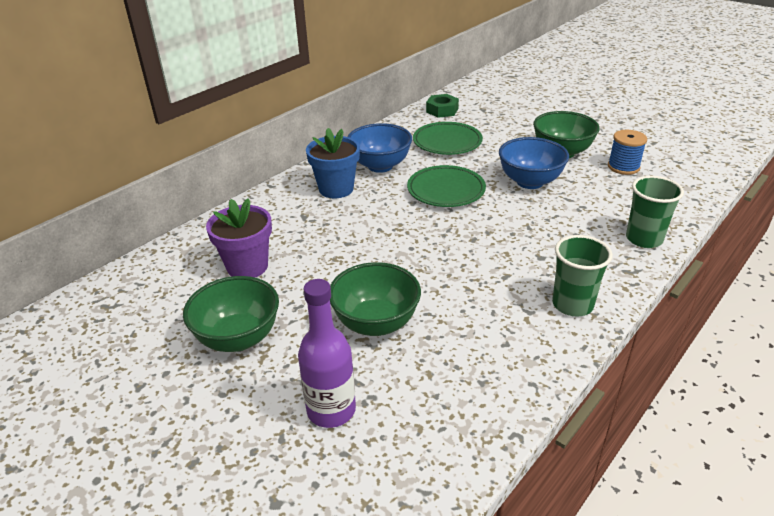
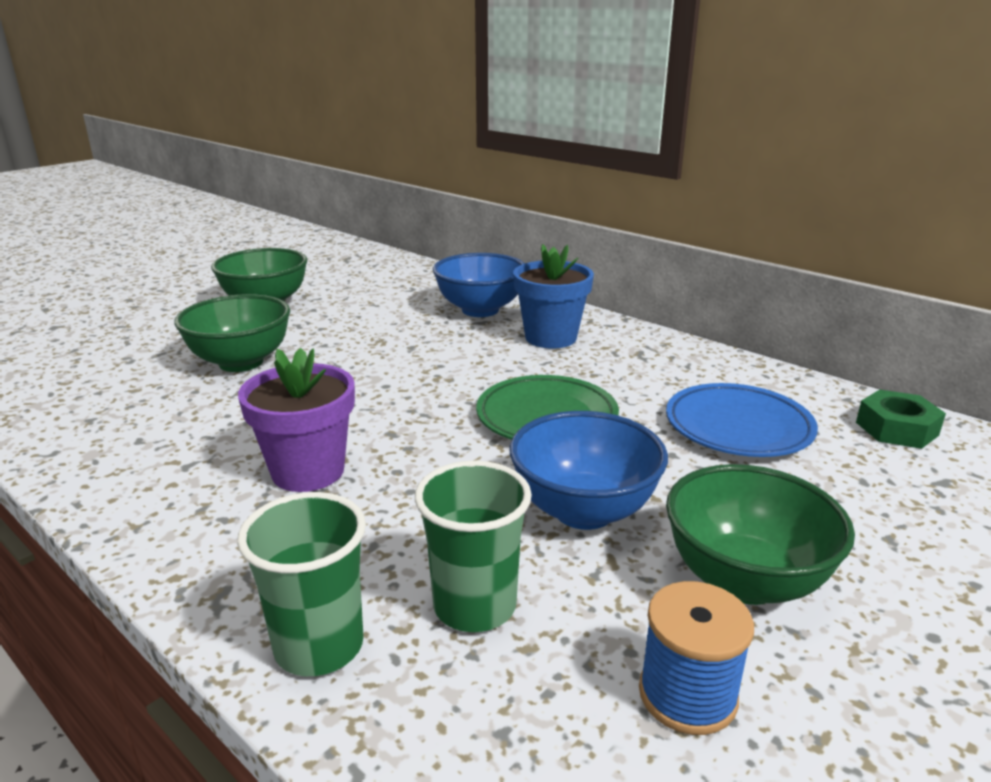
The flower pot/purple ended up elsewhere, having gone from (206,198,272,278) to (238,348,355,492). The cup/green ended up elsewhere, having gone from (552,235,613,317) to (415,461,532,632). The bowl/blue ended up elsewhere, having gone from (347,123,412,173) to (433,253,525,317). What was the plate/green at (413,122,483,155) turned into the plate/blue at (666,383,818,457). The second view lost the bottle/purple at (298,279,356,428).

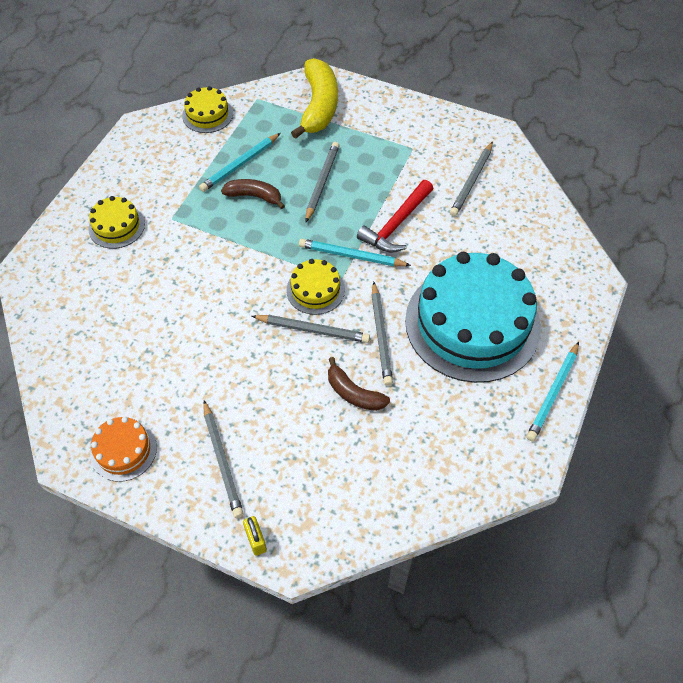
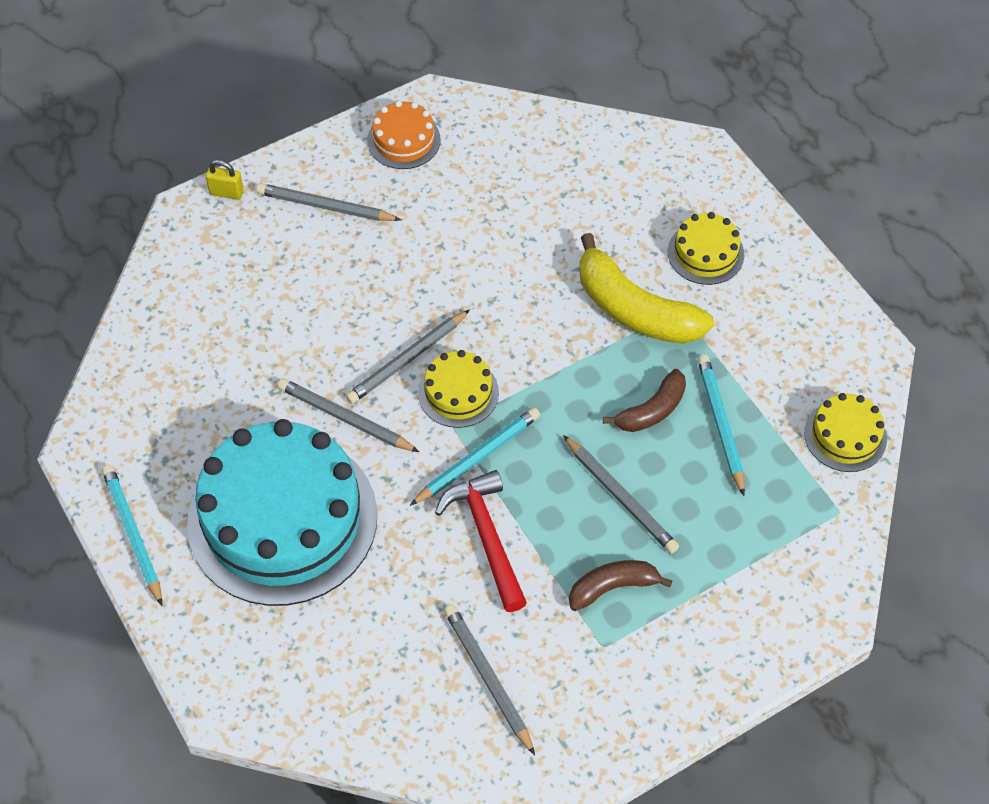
The banana/brown ended up elsewhere, having gone from (328,357,390,411) to (569,560,672,611). The banana/yellow ended up elsewhere, having gone from (291,58,338,139) to (579,233,714,344).

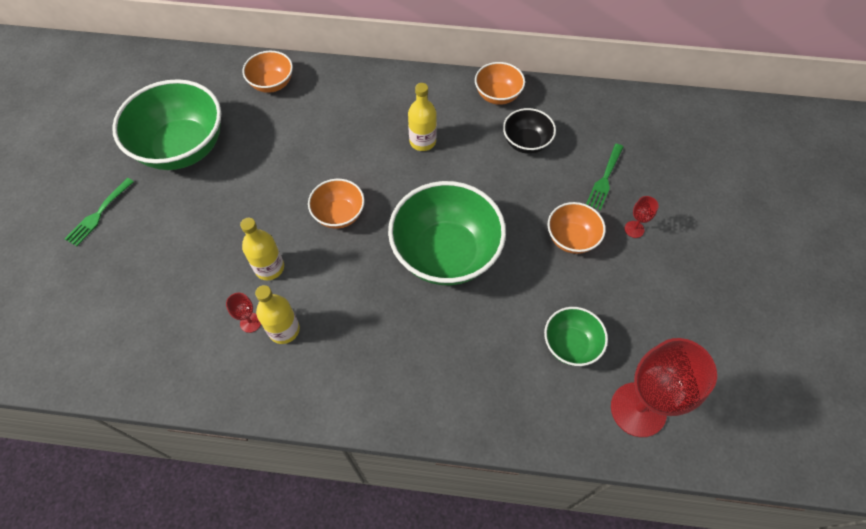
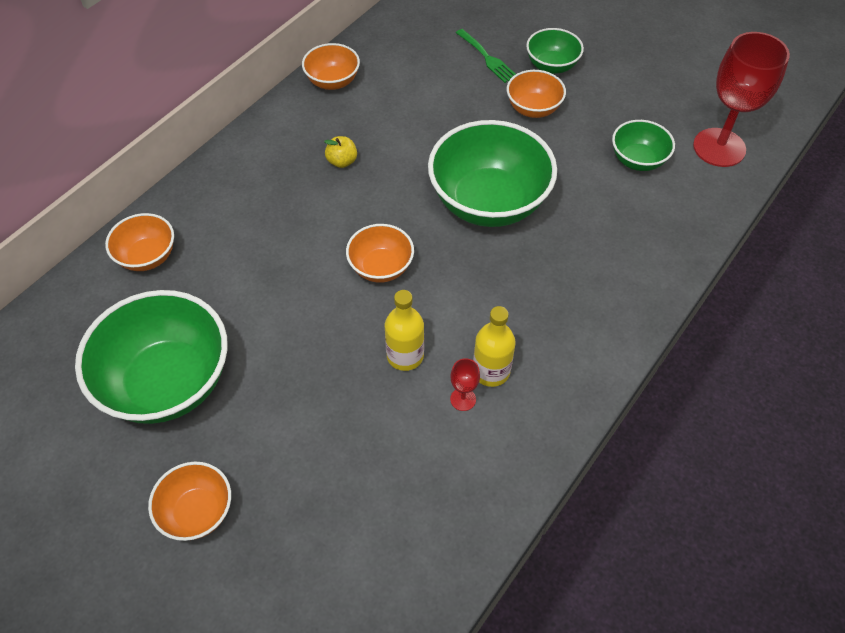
Where the fork/green stood at (65,178,134,246), the bowl/orange came to stand at (148,462,231,541). Where the bottle/yellow stood at (408,83,437,151), the apple/yellow came to stand at (324,136,357,168). Where the goblet/red stood at (625,196,659,238), the bowl/green came to stand at (526,28,584,74). The second view lost the bowl/black at (503,108,556,154).

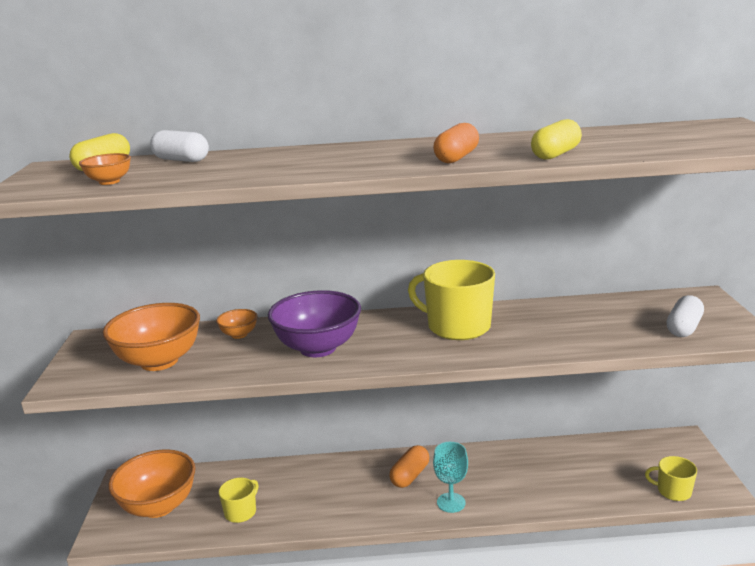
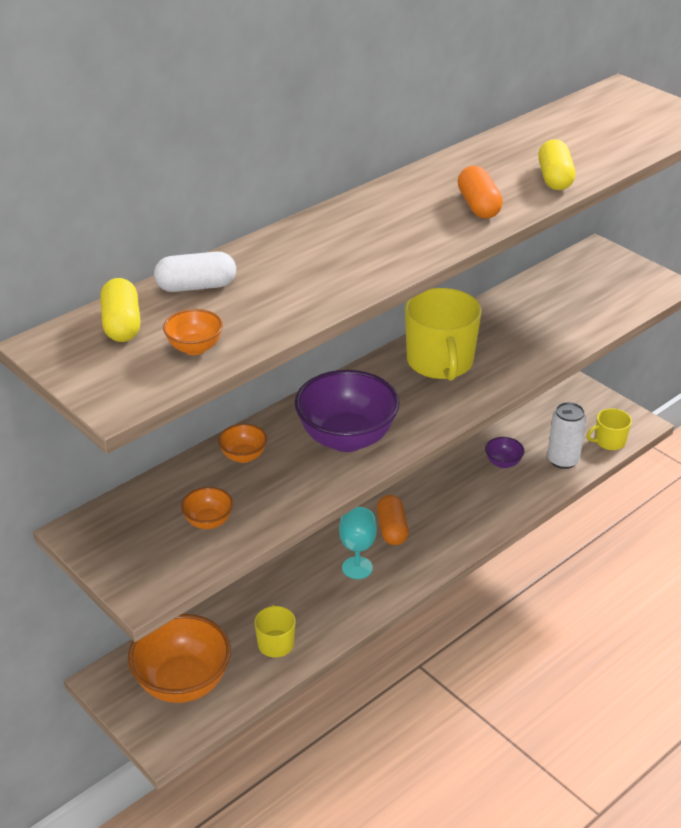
The size of the bowl/orange at (102,303,200,371) changed by a factor of 0.47. The goblet/turquoise ended up elsewhere, having gone from (433,442,468,513) to (339,507,377,579). The mug/yellow at (408,260,495,340) ended up facing another way, 90 degrees counterclockwise from before. The second view gained the bowl/purple at (485,437,525,468). The second view gained the can/white at (547,402,586,469). The second view lost the capsule/white at (667,295,704,337).

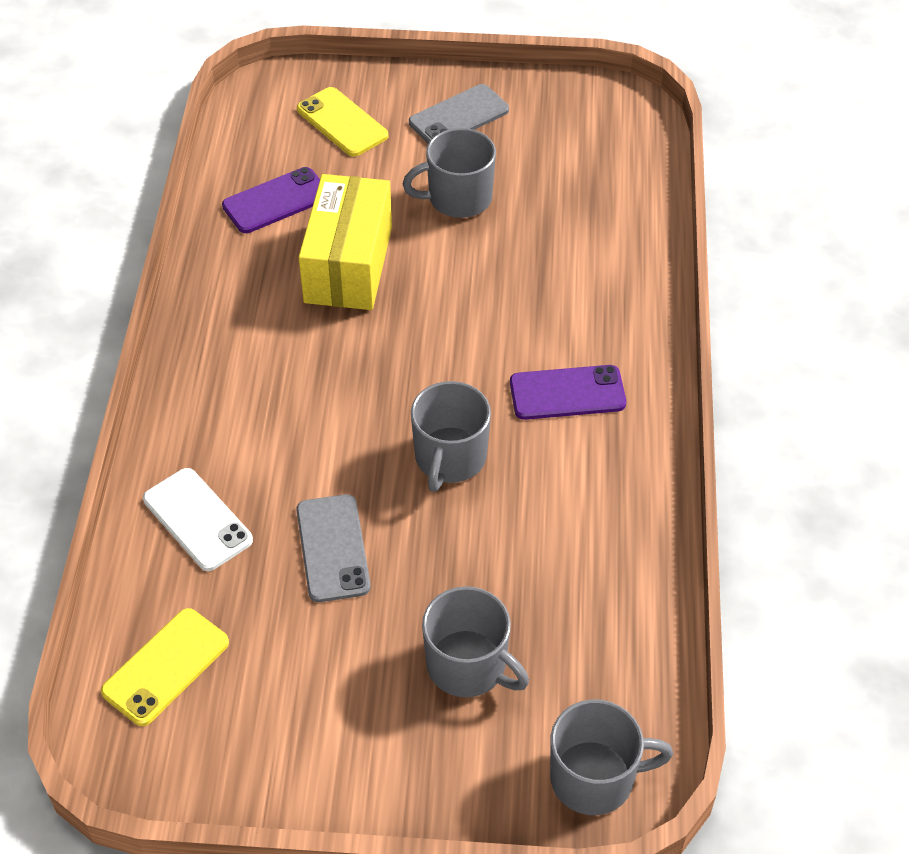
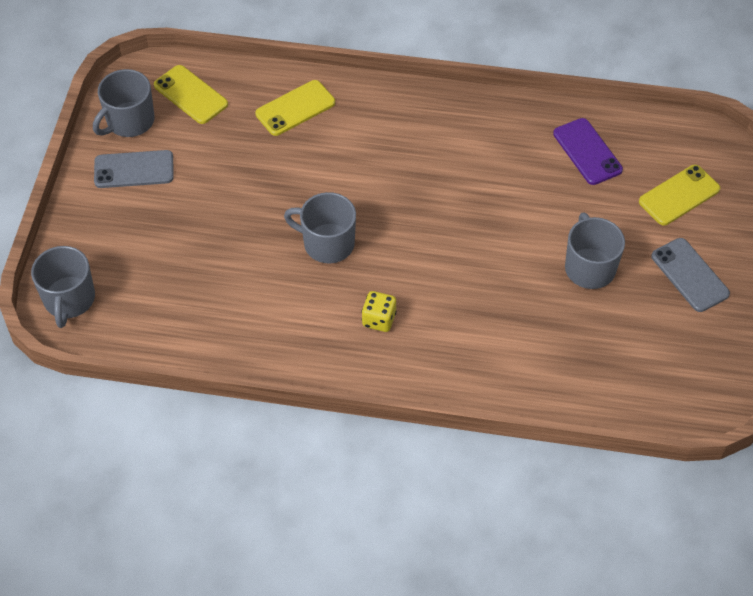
The mug/grey ended up elsewhere, having gone from (422,586,529,697) to (93,69,155,137). The phone/grey ended up elsewhere, having gone from (296,494,371,602) to (94,150,174,188). What was the phone/white at (143,468,253,571) turned into the phone/yellow at (255,80,335,136). Where the phone/purple stood at (510,365,626,420), the dice/yellow came to stand at (361,291,397,332). The second view lost the box/yellow at (299,174,392,310).

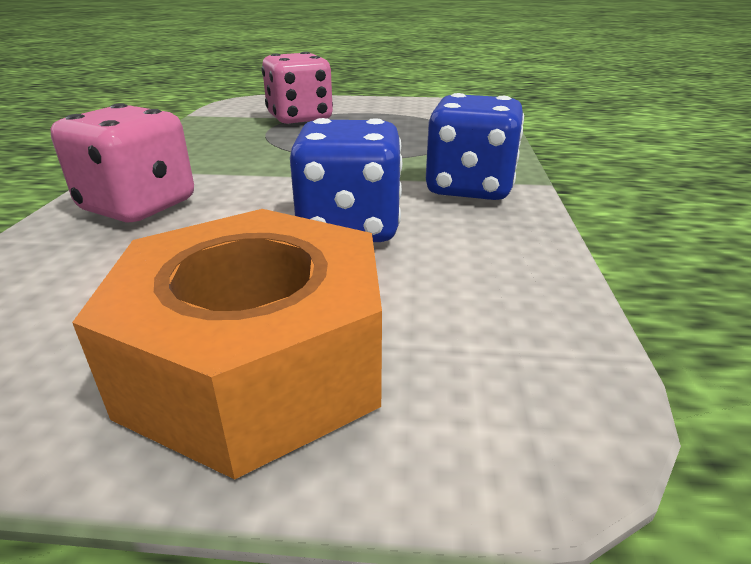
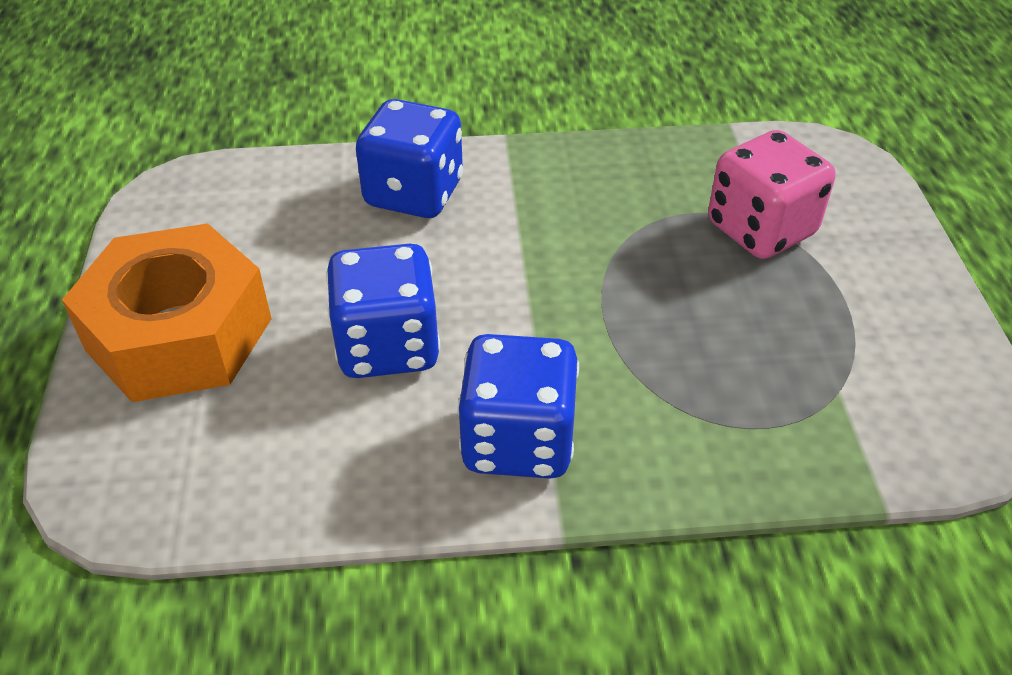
What was the dice/pink at (51,103,194,223) turned into the dice/blue at (356,99,463,218).

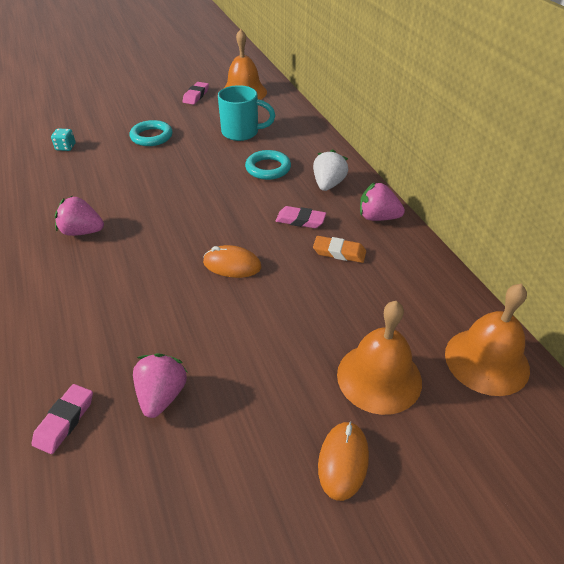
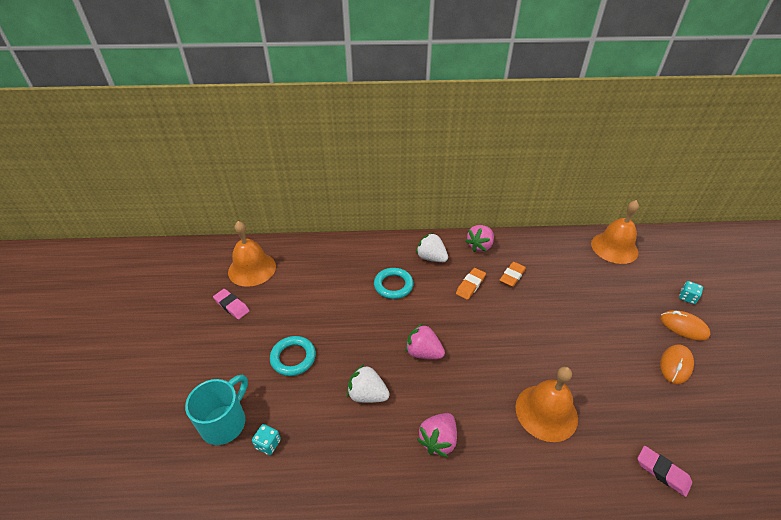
The mug/turquoise ended up elsewhere, having gone from (218,85,275,141) to (185,374,248,445). The second view gained the strawberry/white at (347,364,390,403). The strawberry/pink ended up elsewhere, having gone from (133,353,187,418) to (405,323,445,359). What was the eraser/pink at (276,206,326,228) turned into the eraser/orange at (456,268,486,300). The bell/orange ended up elsewhere, having gone from (337,301,422,415) to (515,367,578,442). The mouse/orange ended up elsewhere, having gone from (203,245,261,278) to (660,345,694,384). The second view gained the dice/turquoise at (679,281,703,304).

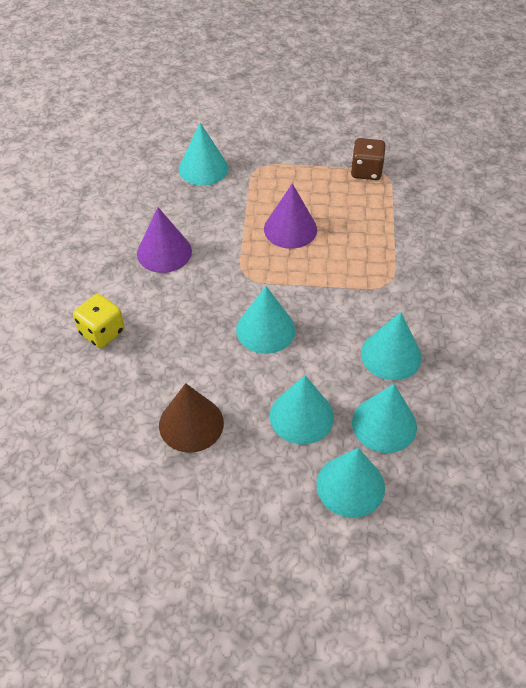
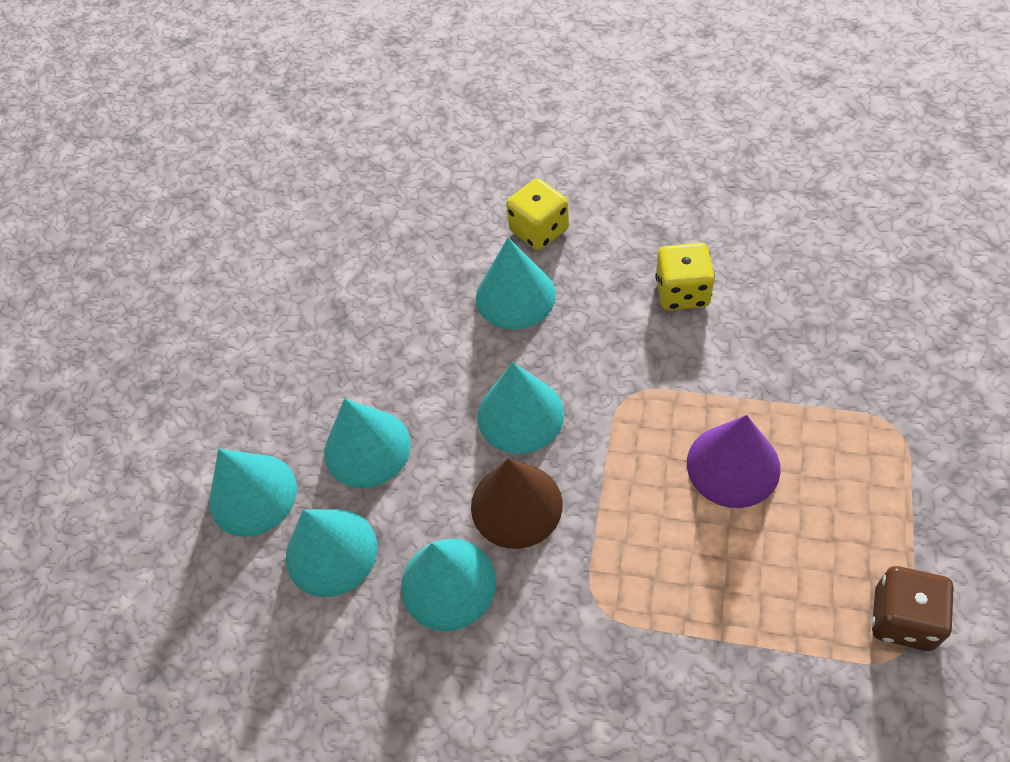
The cone/brown ended up elsewhere, having gone from (159,383,224,453) to (471,459,563,549). The cone/turquoise ended up elsewhere, having gone from (179,123,229,186) to (476,238,556,330). Where the cone/purple stood at (137,207,192,273), the dice/yellow came to stand at (655,243,715,310).

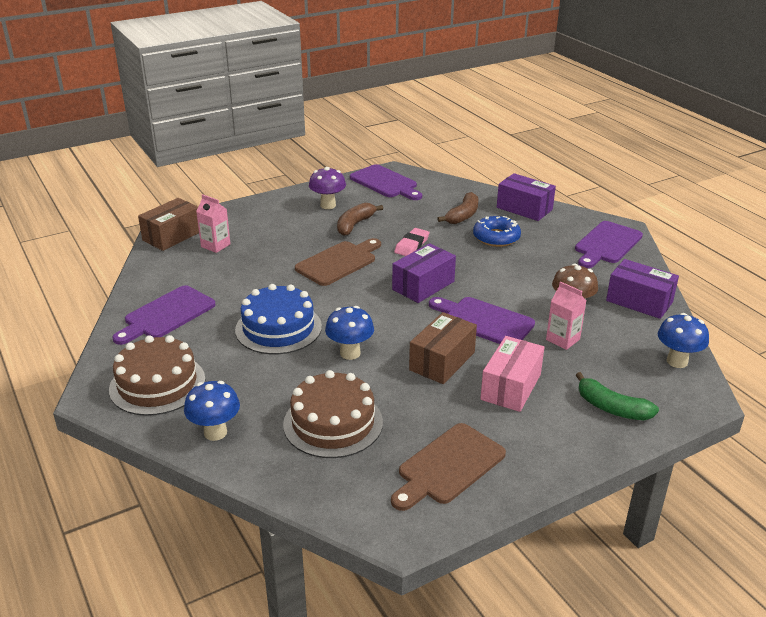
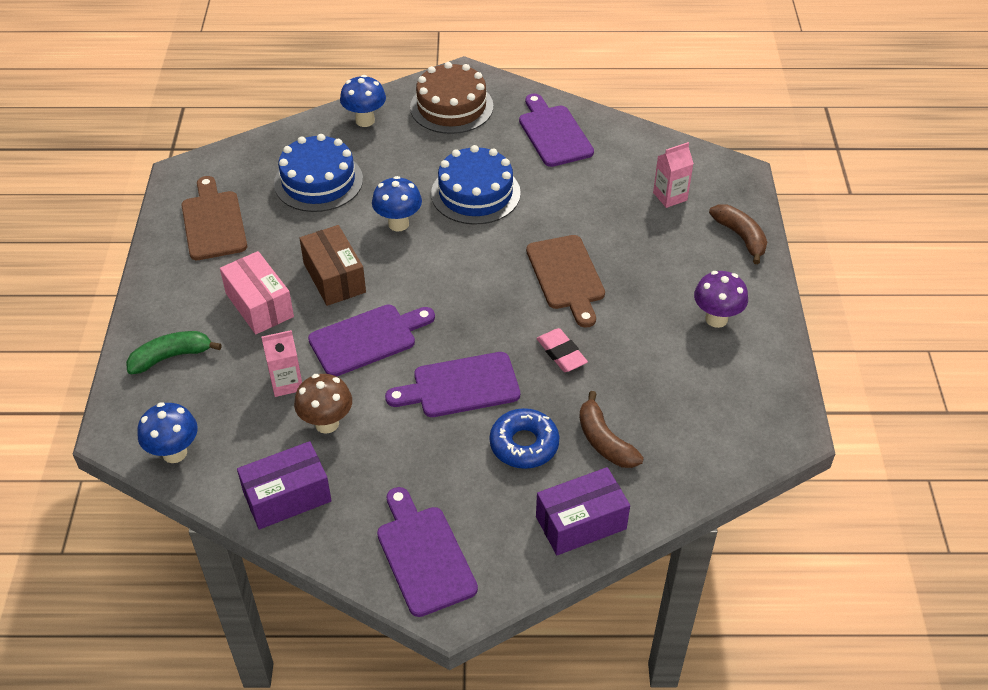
What was the cake/brown at (283,370,383,458) turned into the cake/blue at (274,134,363,212). The cutting board/purple ended up elsewhere, having gone from (350,164,422,200) to (385,352,520,417). The banana/brown ended up elsewhere, having gone from (337,203,383,236) to (709,204,767,264). The second view lost the box/brown at (138,198,199,251). The second view lost the box/purple at (392,243,456,303).

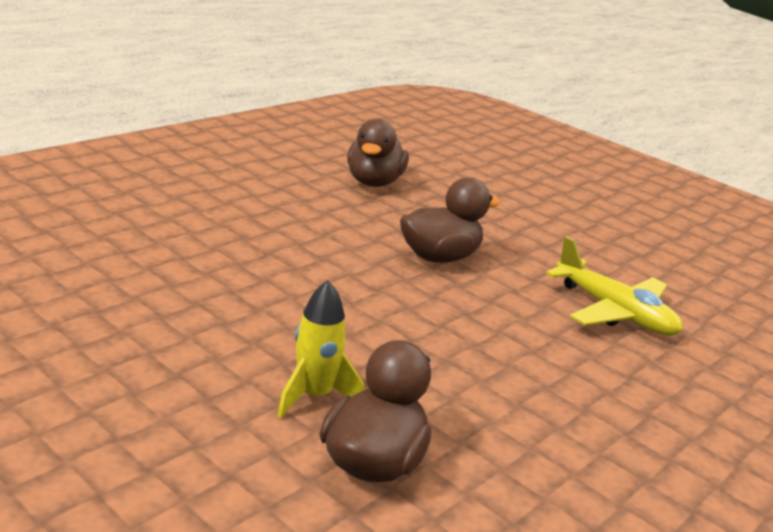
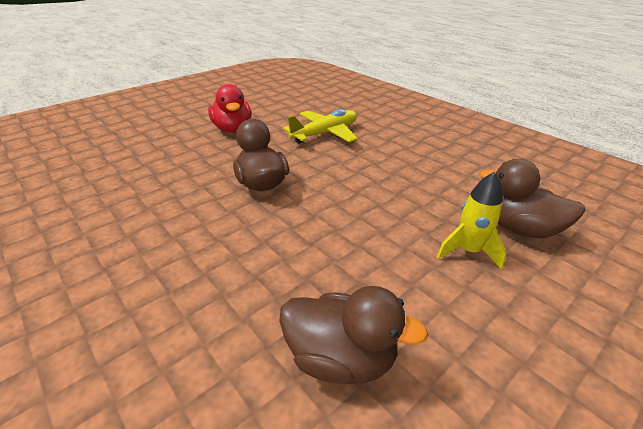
The second view gained the duck/red at (208,84,251,133). The duck/brown ended up elsewhere, having gone from (347,119,409,187) to (279,286,428,384).

